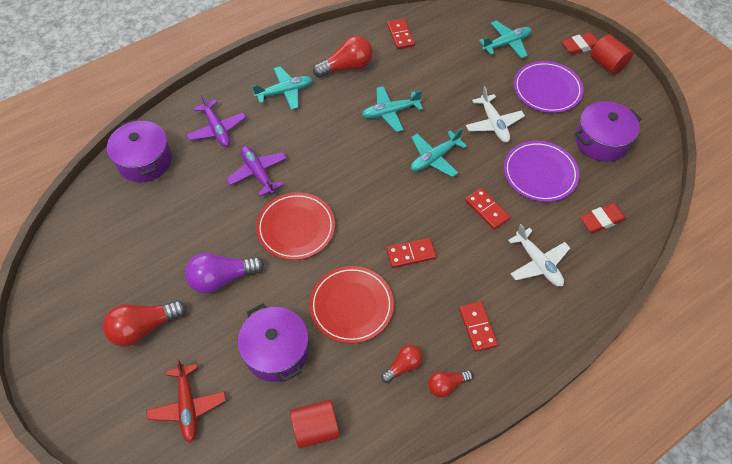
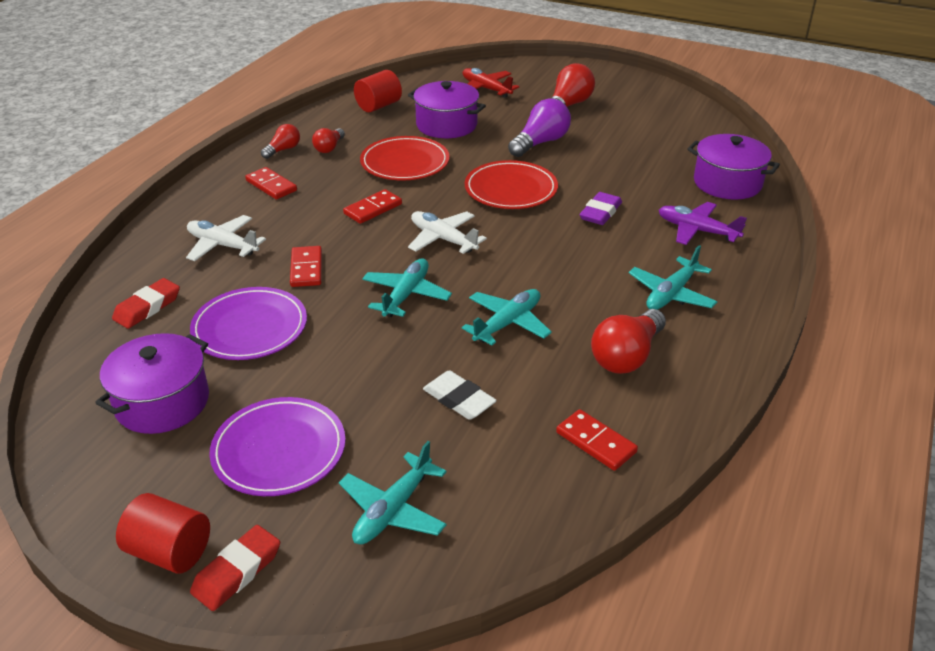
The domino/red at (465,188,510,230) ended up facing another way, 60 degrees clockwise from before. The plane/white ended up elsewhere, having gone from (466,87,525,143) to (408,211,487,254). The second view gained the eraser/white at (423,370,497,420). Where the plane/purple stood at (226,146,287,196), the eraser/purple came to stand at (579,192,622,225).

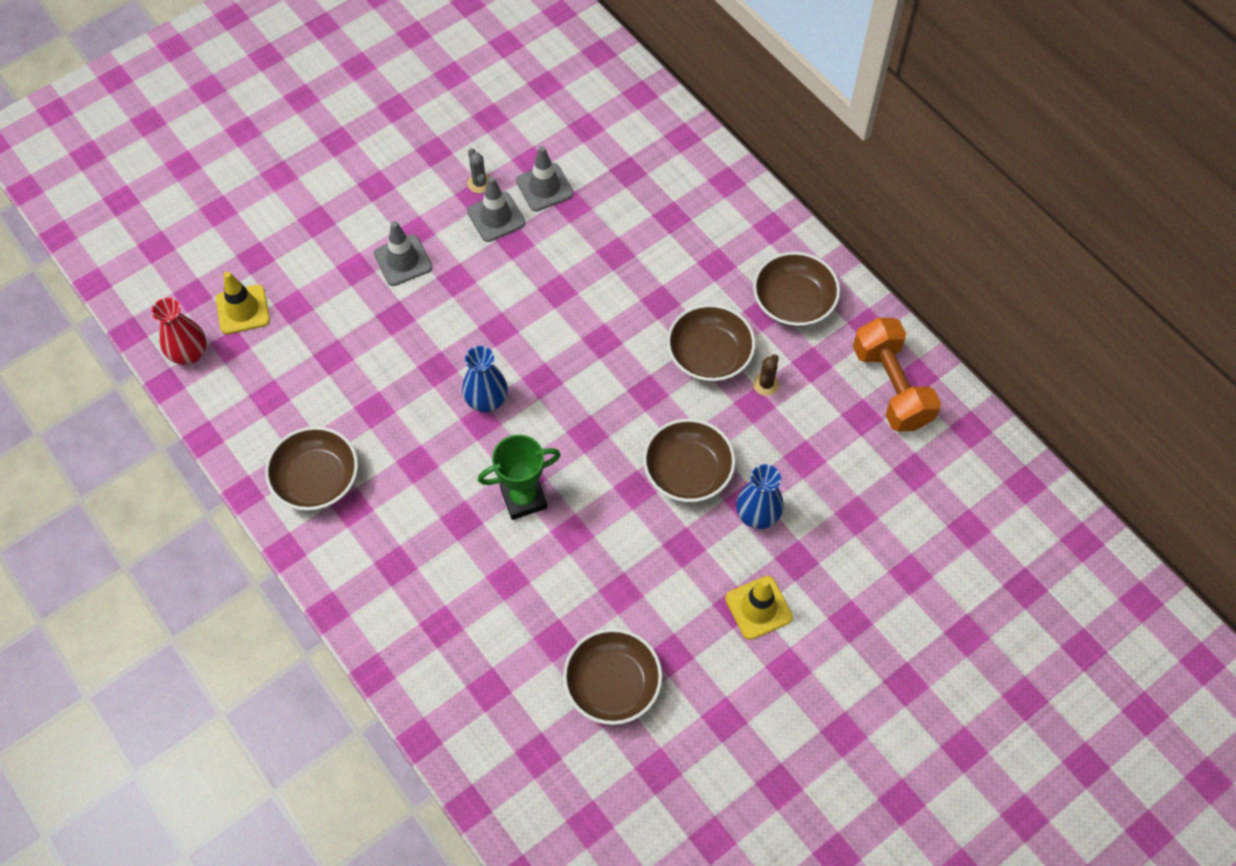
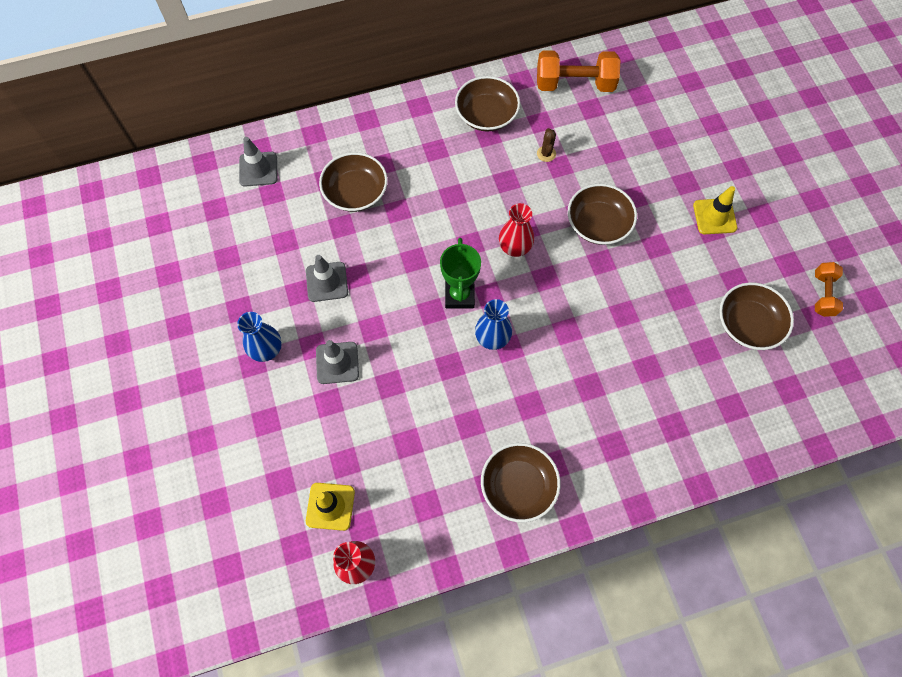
The vase/blue ended up elsewhere, having gone from (736,464,784,529) to (237,312,282,362). The traffic cone/grey ended up elsewhere, having gone from (516,146,574,211) to (239,137,277,187). The bowl/brown ended up elsewhere, having gone from (667,304,756,382) to (319,152,388,212). The trophy/green ended up elsewhere, having gone from (478,435,561,520) to (440,238,481,308). The second view gained the vase/red at (499,203,534,257). The cactus/brown at (753,354,779,396) ended up facing another way, 45 degrees clockwise from before. The second view gained the dumbbell/orange at (815,262,843,317). The second view lost the cactus/grey at (468,148,489,193).

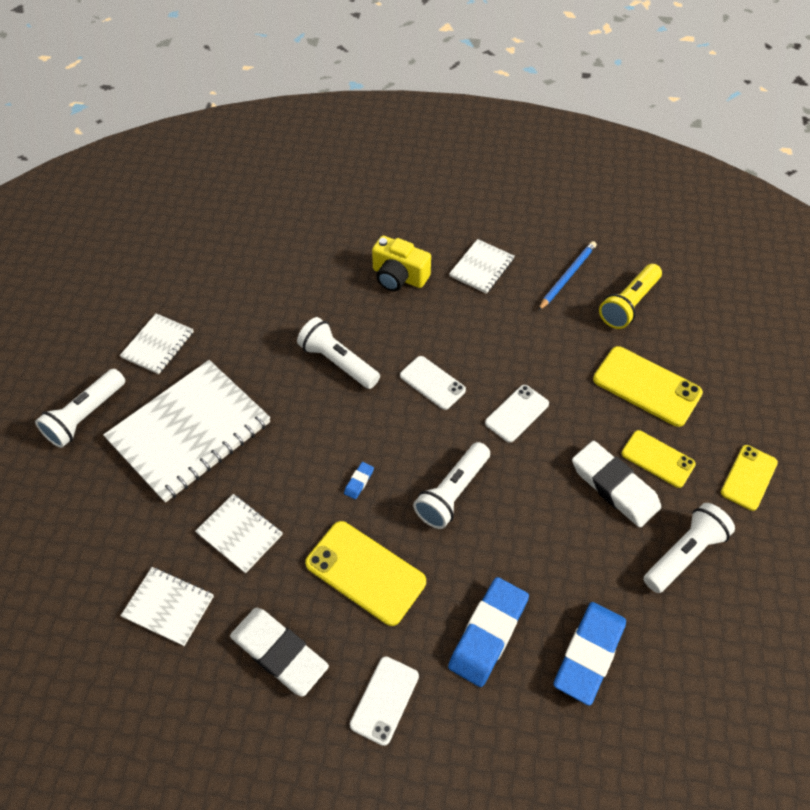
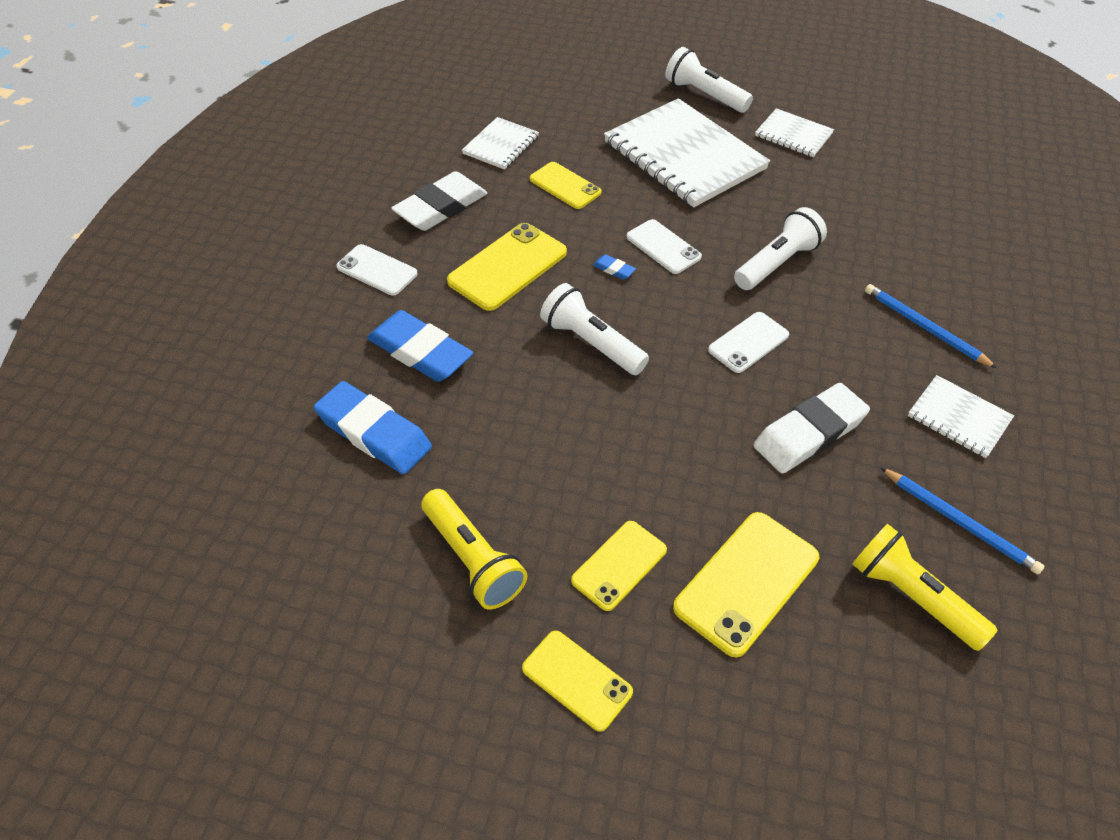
What was the flashlight/white at (644,503,735,593) turned into the flashlight/yellow at (421,489,527,609). Where the notebook/white stood at (195,494,283,573), the phone/yellow came to stand at (530,162,602,209). The phone/white ended up elsewhere, having gone from (485,385,549,442) to (626,219,702,274). The eraser/white ended up elsewhere, having gone from (572,441,661,527) to (753,383,870,473). Where the camera/yellow stood at (372,236,431,291), the pencil/blue came to stand at (865,284,997,368).

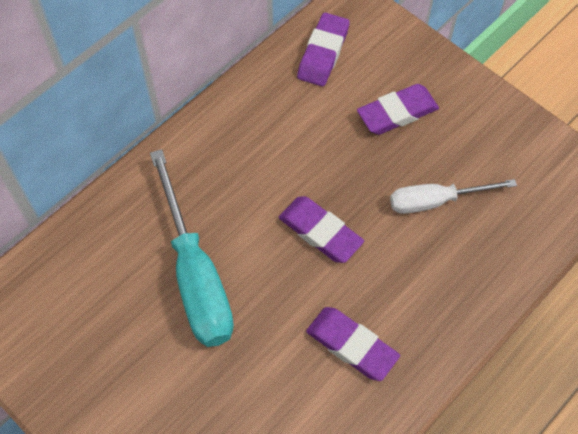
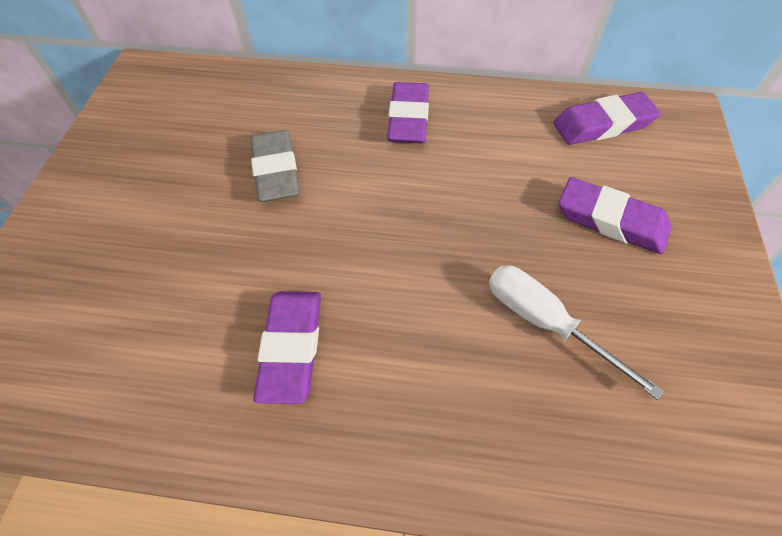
Where the screwdriver/turquoise stood at (150,149,234,347), the eraser/grey came to stand at (250,130,300,202). The eraser/purple ended up elsewhere, having gone from (279,197,364,263) to (387,82,429,143).

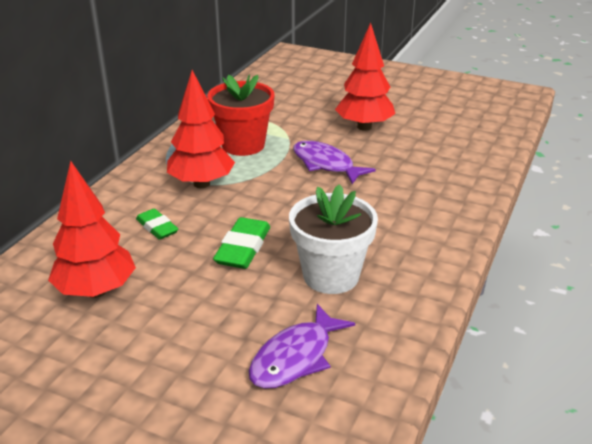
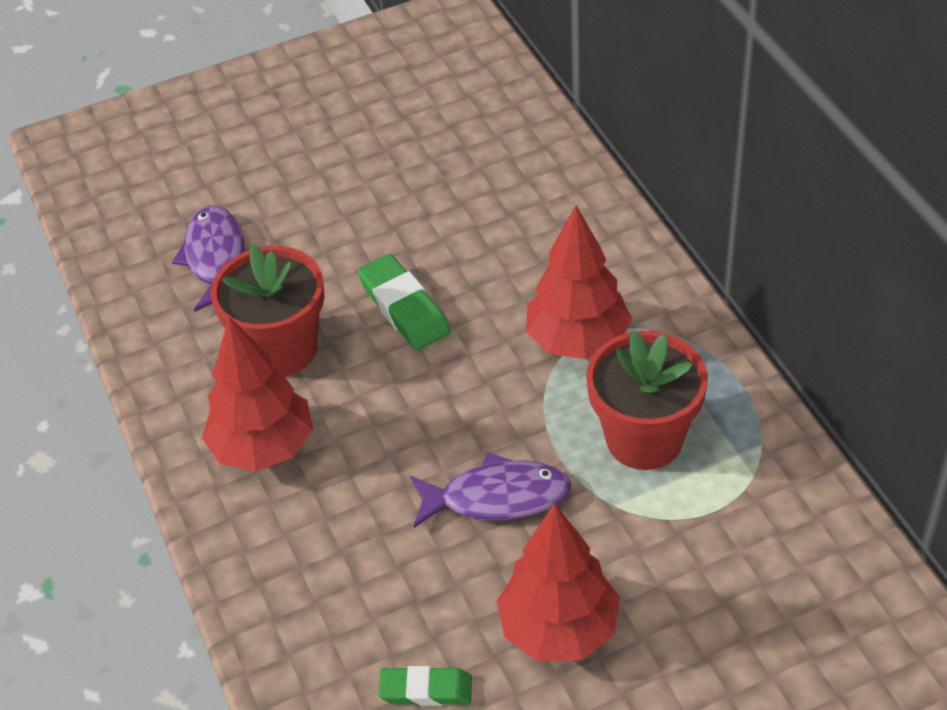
The tree/red ended up elsewhere, having gone from (48,161,136,298) to (202,317,313,472). What was the flower pot/white at (289,184,378,294) turned into the flower pot/red at (210,244,324,376). The eraser/green ended up elsewhere, having gone from (136,209,178,240) to (378,666,472,706).

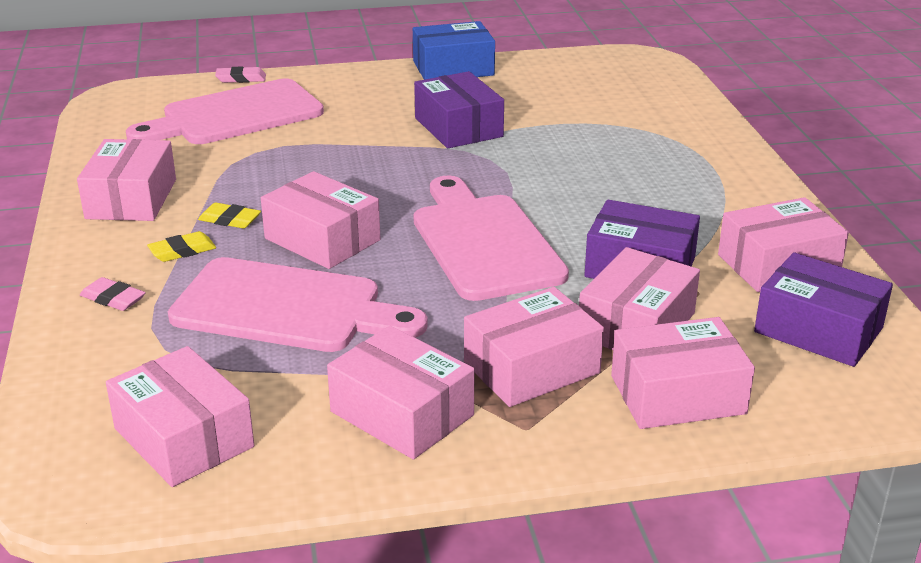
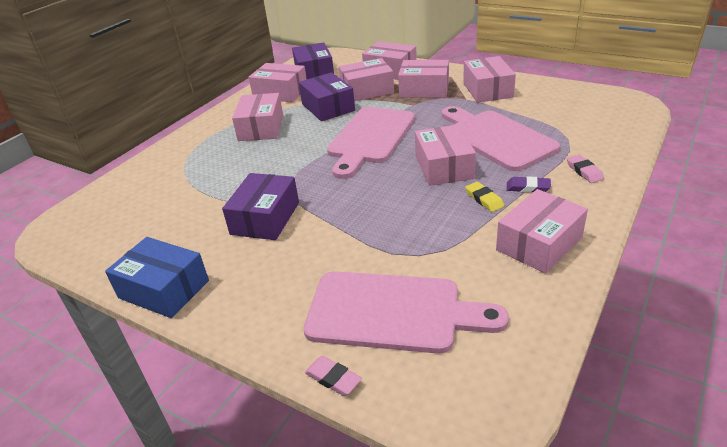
The box/pink ended up elsewhere, having gone from (106,346,254,487) to (232,93,283,141). What was the eraser/yellow at (147,231,216,262) turned into the eraser/purple at (507,176,551,193).

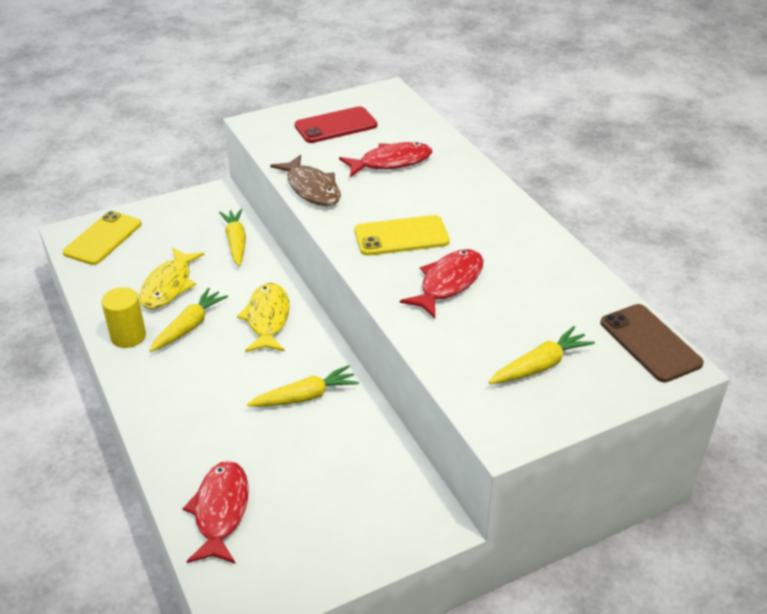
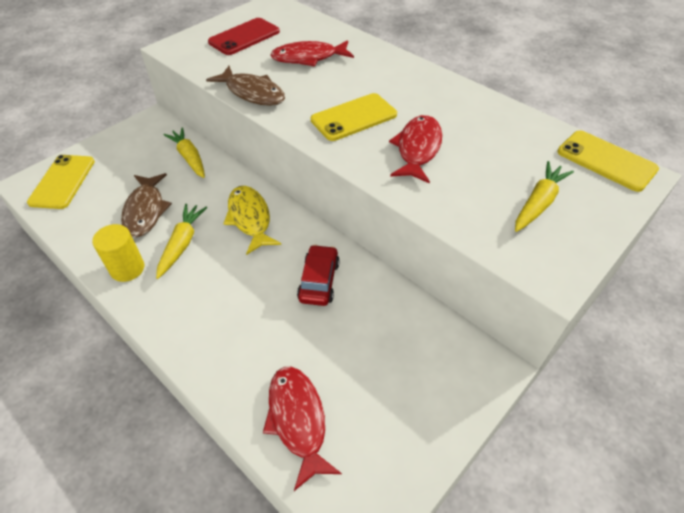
What was the fish/yellow at (139,247,205,309) turned into the fish/brown at (121,173,172,237). The fish/red at (339,142,432,177) ended up facing another way, 150 degrees counterclockwise from before. Where the carrot/yellow stood at (247,365,359,407), the car/red came to stand at (297,244,340,306). What was the phone/brown at (600,304,704,382) turned into the phone/yellow at (557,130,659,192).

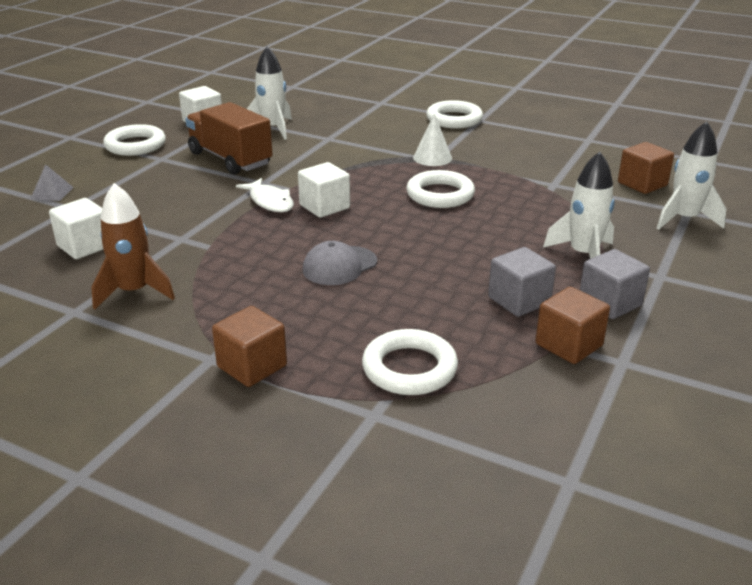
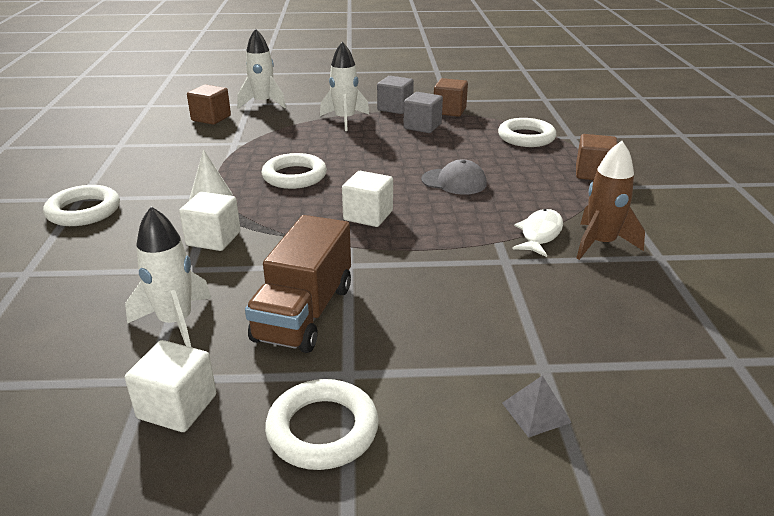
The cube/white ended up elsewhere, having gone from (49,198,103,259) to (179,192,241,251). The fish/white ended up elsewhere, having gone from (236,178,294,212) to (513,209,563,257).

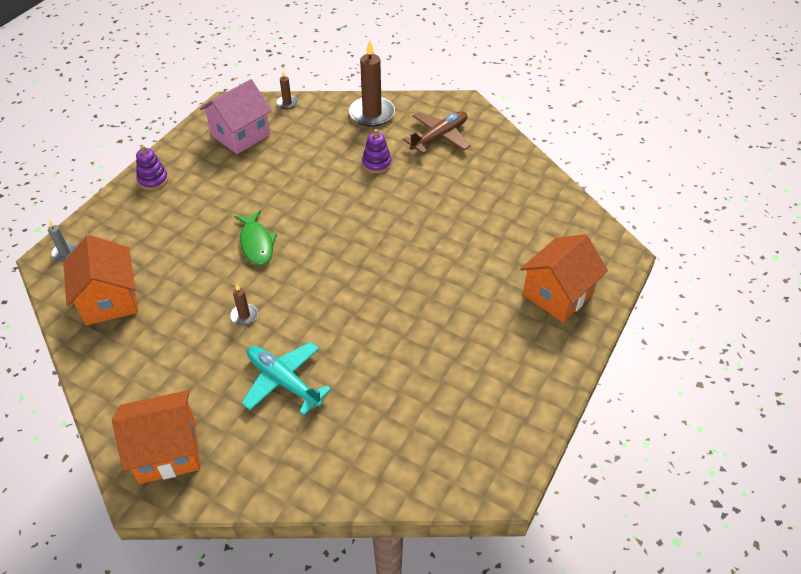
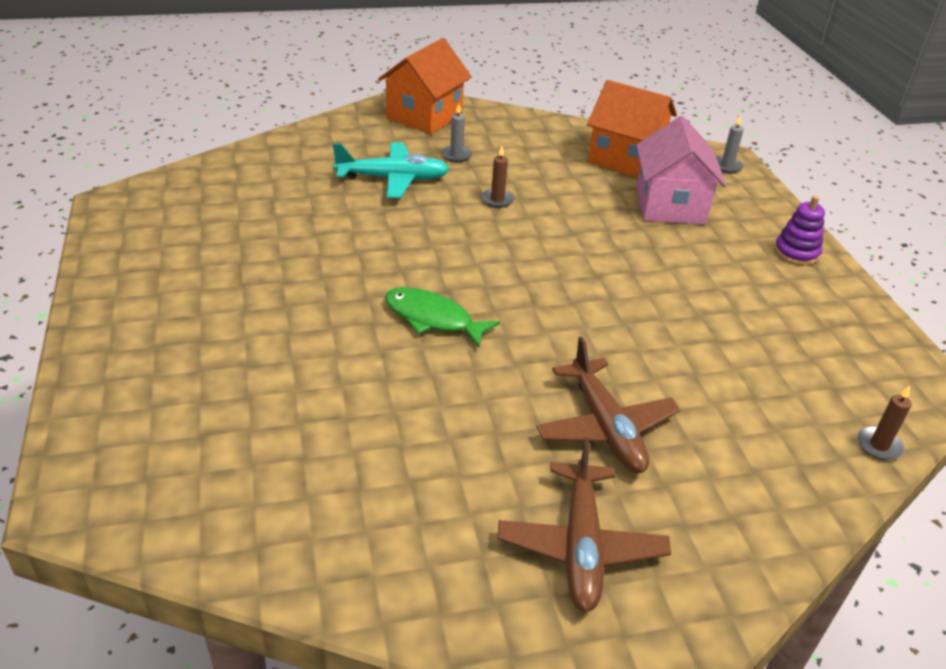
The fish/green ended up elsewhere, having gone from (234,210,277,265) to (385,287,500,348). The second view gained the candle/grey at (441,104,472,162). Where the stacking toy/purple stood at (362,129,392,173), the plane/brown came to stand at (536,337,680,473). The house/pink ended up elsewhere, having gone from (200,79,272,154) to (636,116,726,225). The second view lost the candle/brown at (349,40,395,127). The second view lost the house/orange at (520,234,608,322).

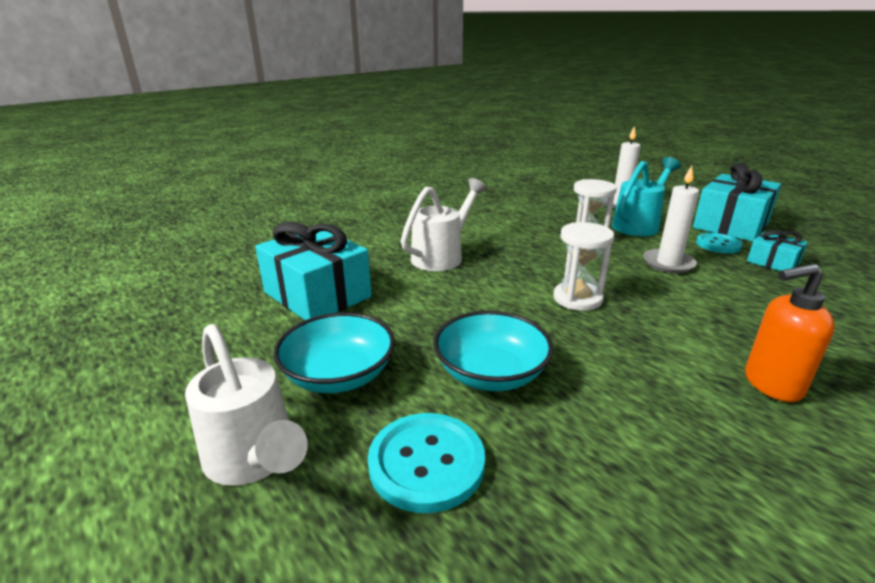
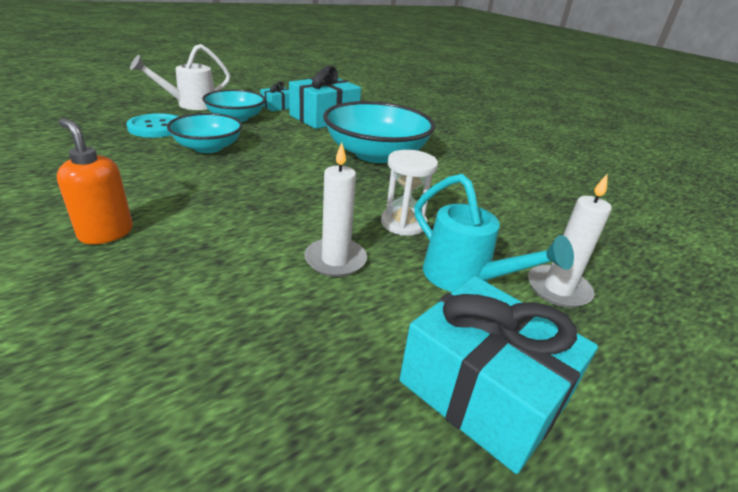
The soap dispenser/orange at (745,264,835,402) ended up facing another way, 45 degrees counterclockwise from before. The gift/turquoise ended up elsewhere, having gone from (747,230,808,271) to (260,82,289,111). Where the watering can/white stood at (401,178,487,271), the bowl/turquoise came to stand at (323,101,435,163). The second view lost the hourglass/white at (553,222,614,311). The second view lost the button/turquoise at (696,233,743,253).

